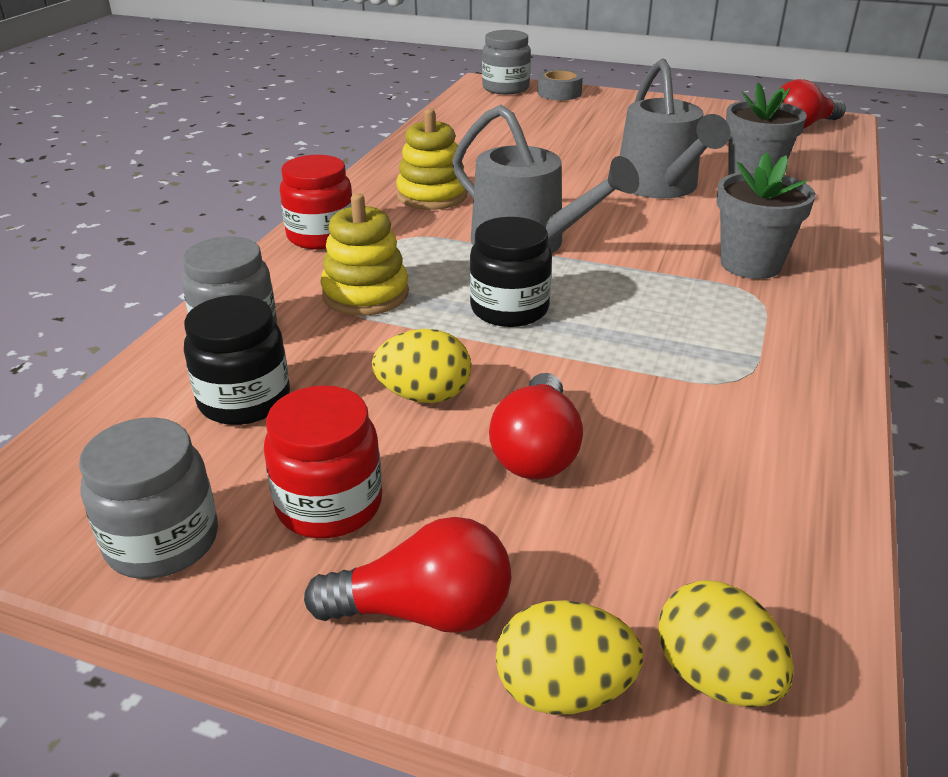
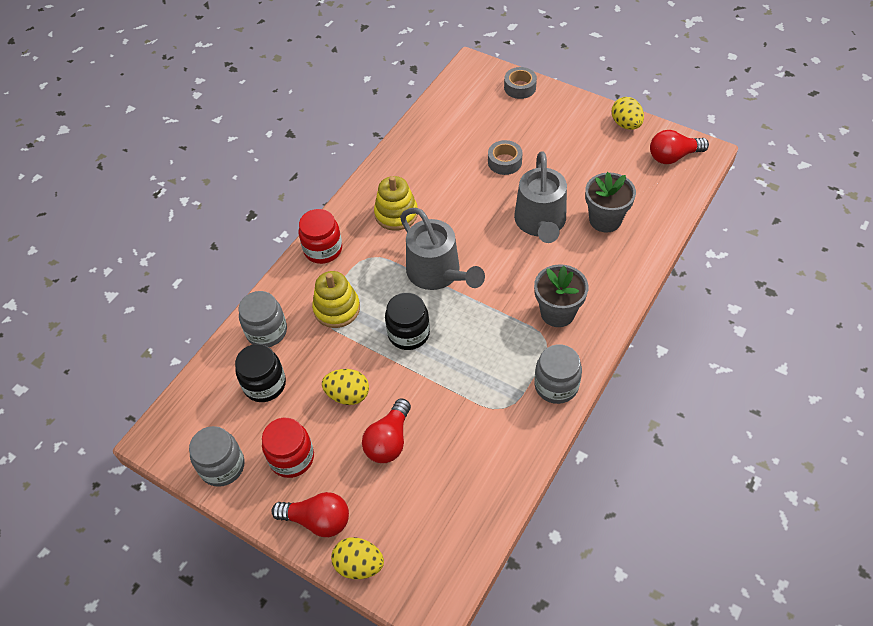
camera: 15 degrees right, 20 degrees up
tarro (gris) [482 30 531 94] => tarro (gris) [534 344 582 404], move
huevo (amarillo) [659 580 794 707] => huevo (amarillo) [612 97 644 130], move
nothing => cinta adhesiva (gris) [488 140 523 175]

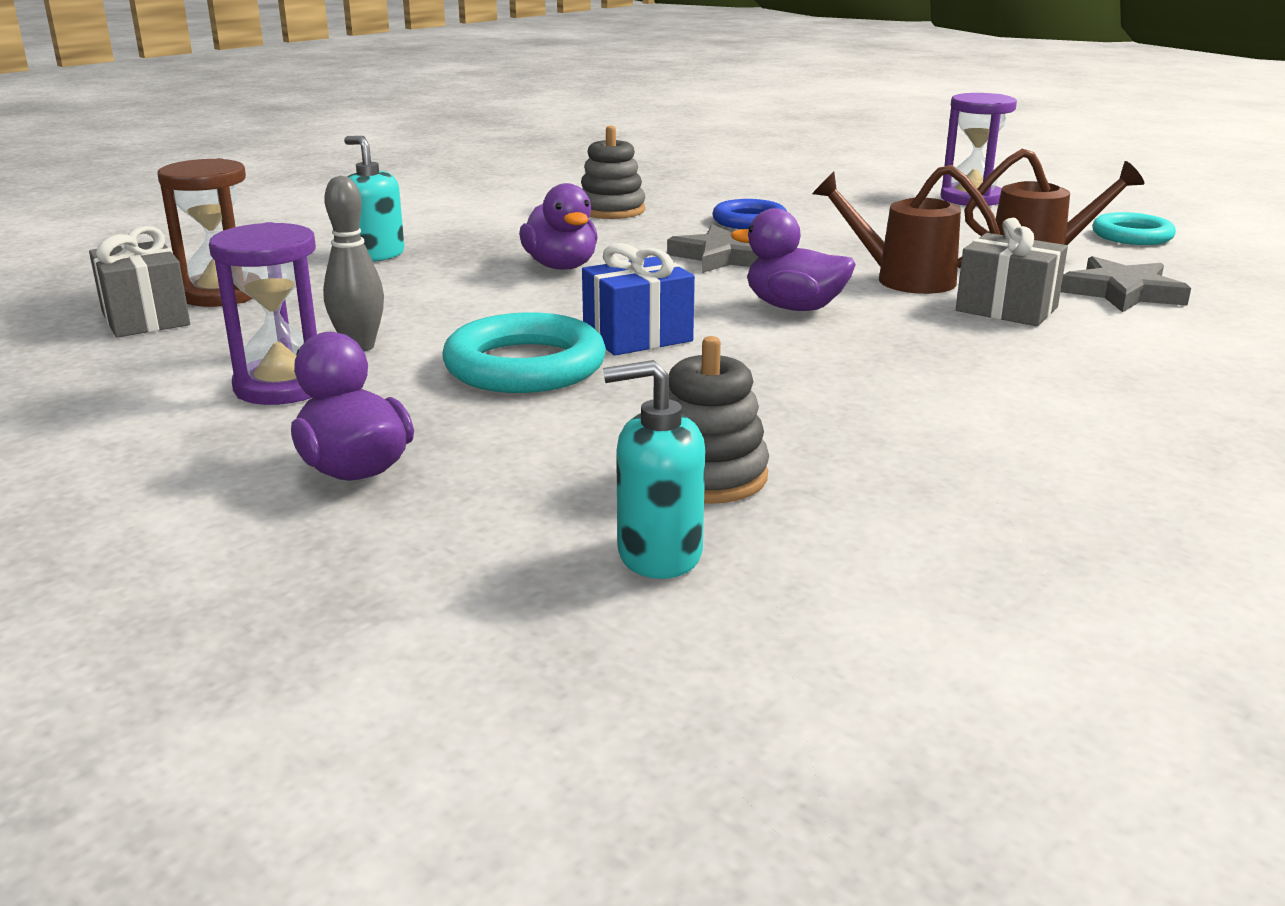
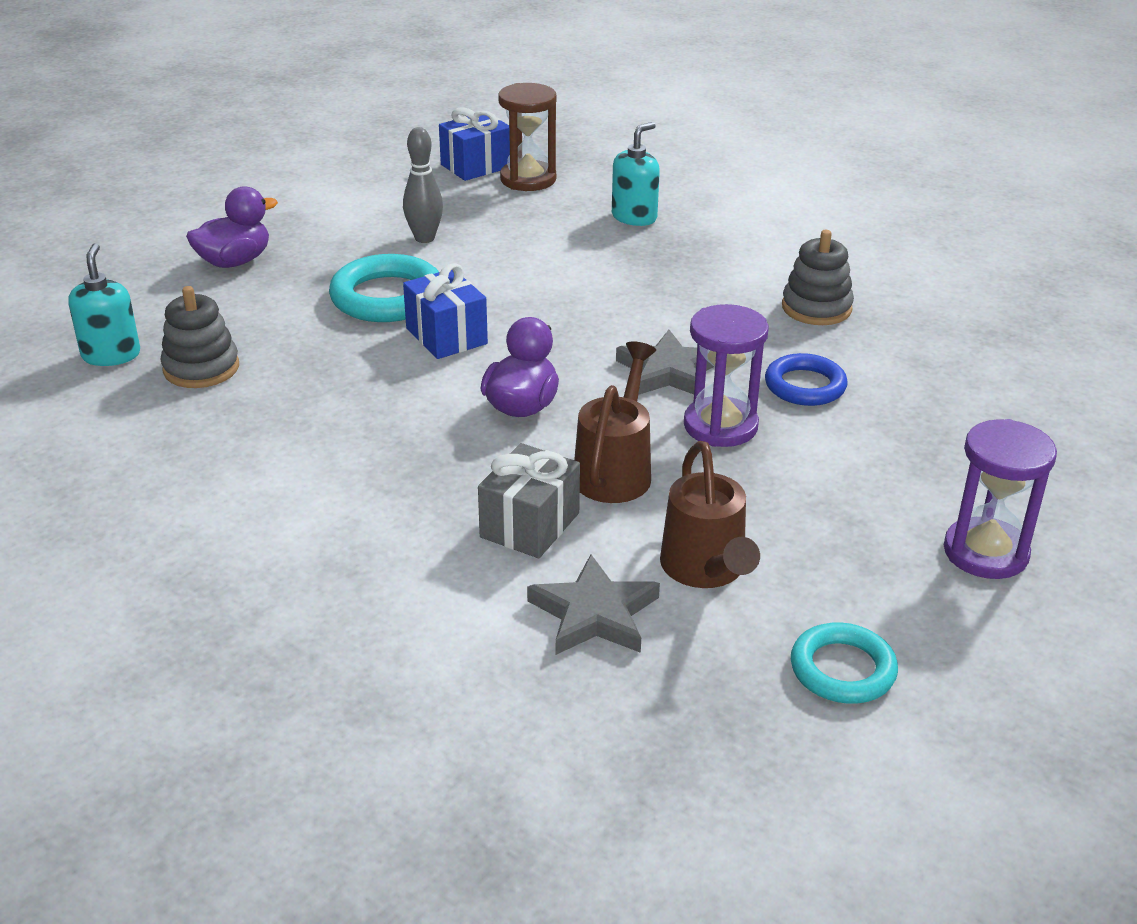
camera: 85 degrees right, 10 degrees up
pato (morado) [519 183 598 270] => nothing
reloj de arena (morado) [209 222 317 405] => reloj de arena (morado) [684 304 769 447], move
regalo (gris) [89 226 190 337] => regalo (azul) [439 107 510 181]

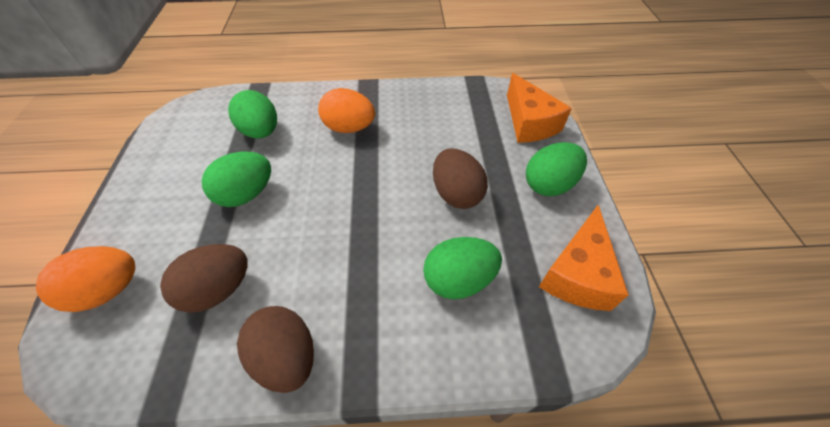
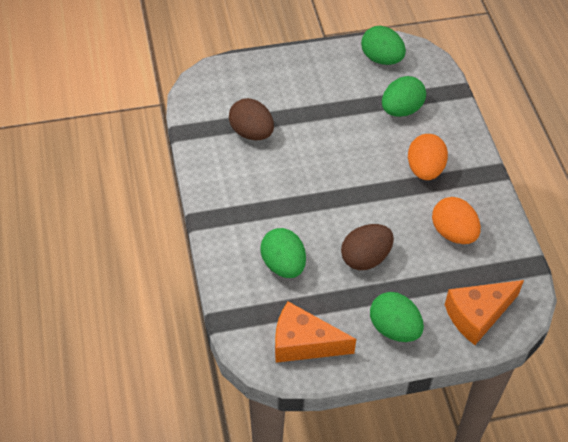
camera: 80 degrees right, 0 degrees up
huevo (verde) [201 152 271 207] => huevo (verde) [361 26 406 65], move
huevo (naranja) [36 246 135 312] => huevo (naranja) [432 197 481 244], move
huevo (marrón) [237 306 314 393] => nothing

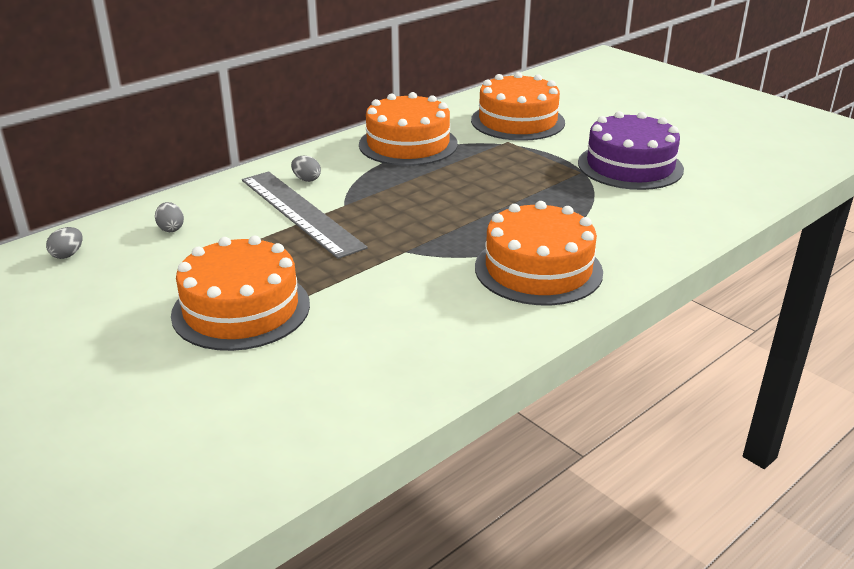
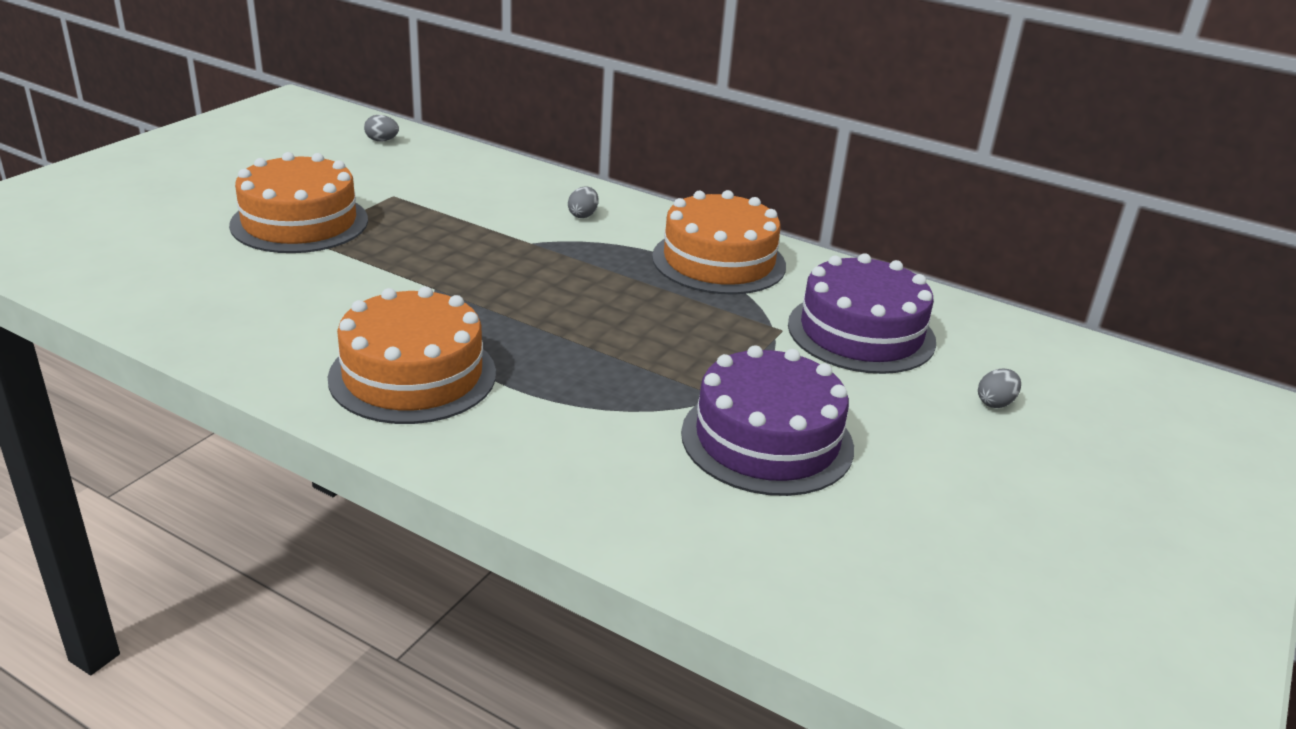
camera: 70 degrees right, 0 degrees up
tarta (naranja) [471 72 565 141] => tarta (morado) [788 253 936 374]
regla (gris) [242 171 368 259] => nothing
huevo (gris) [155 202 184 232] => huevo (gris) [978 368 1021 408], move

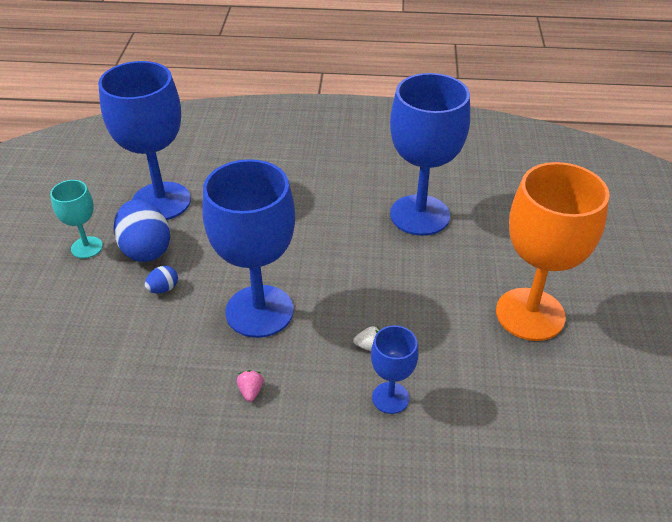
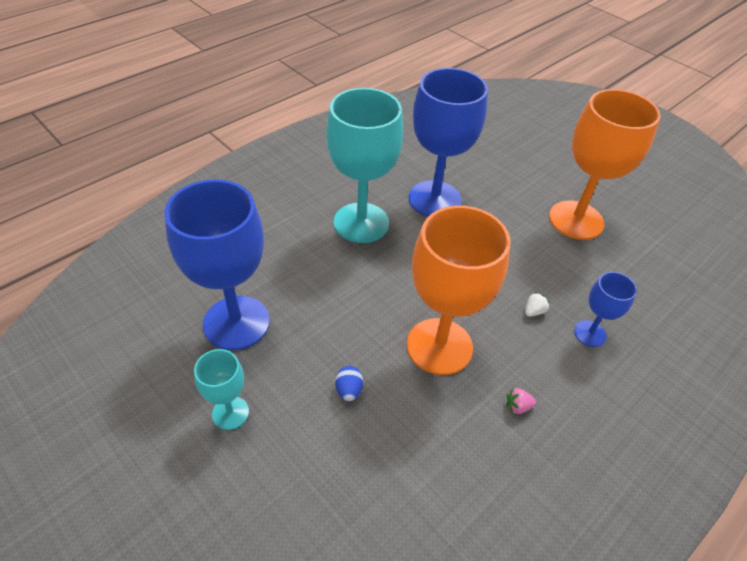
camera: 50 degrees left, 5 degrees up
copa (azul) [203 159 295 338] => copa (naranja) [407 206 511 375]
huevo (azul) [113 200 170 262] => nothing
fresa (rosa) [237 370 263 402] => fresa (rosa) [507 388 536 414], 45 degrees counterclockwise
nothing => copa (turquesa) [326 88 403 243]

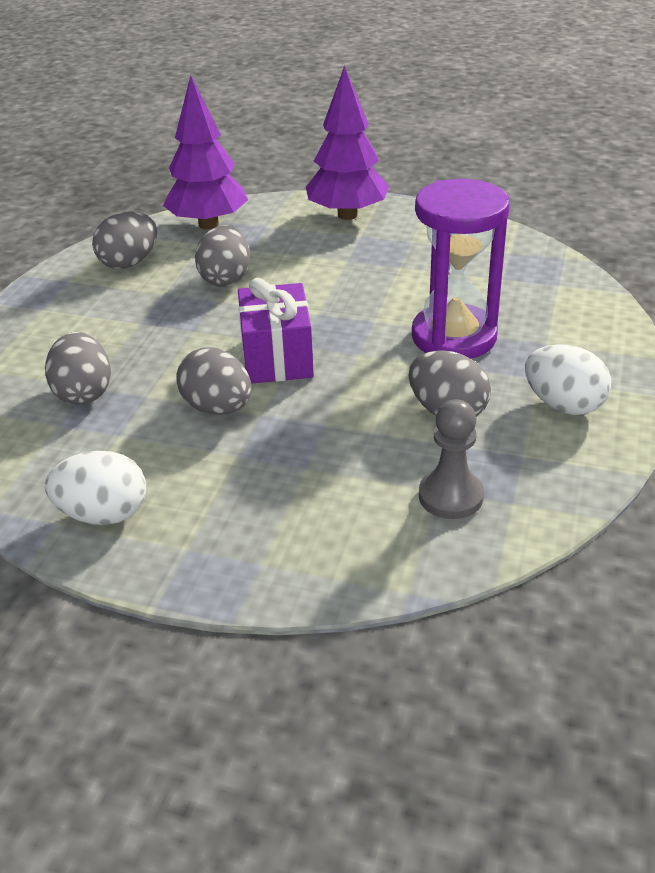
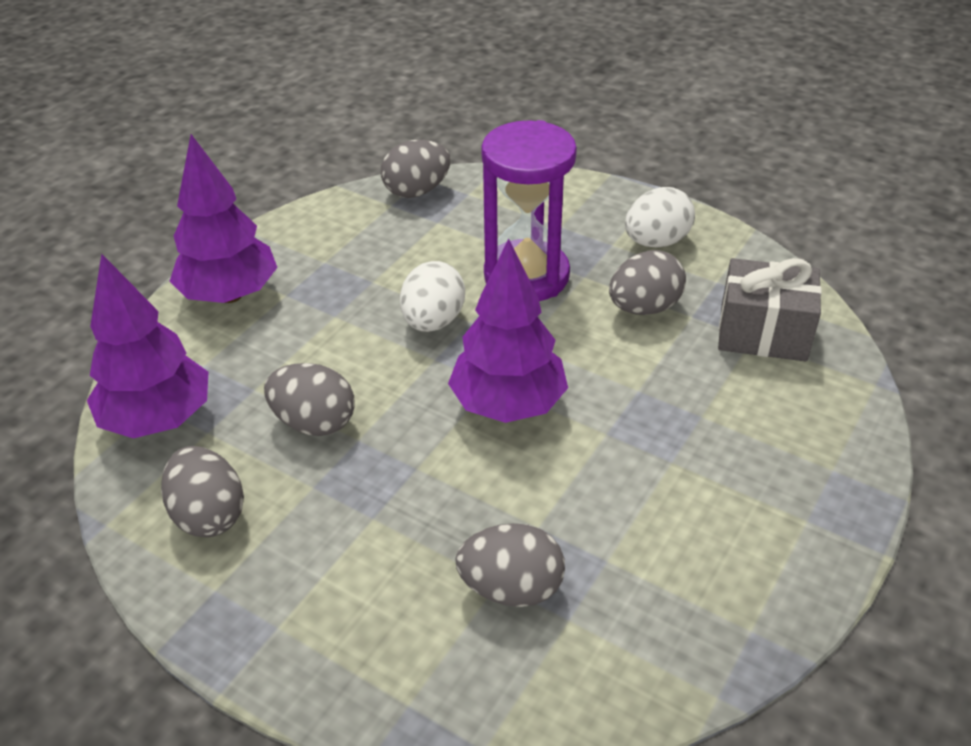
camera: 75 degrees left, 5 degrees up
regalo (morado) [238 278 314 384] => árbol (morado) [448 239 568 423]
huevo (gris) [176 347 252 415] => huevo (gris) [381 140 451 198], move
peón (gris) [419 400 484 519] => regalo (gris) [718 258 822 362]
huevo (blanco) [45 451 146 525] => huevo (blanco) [400 261 465 332], move

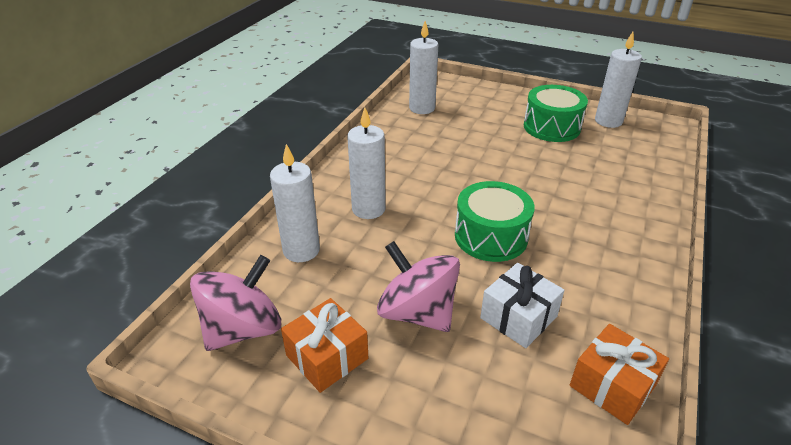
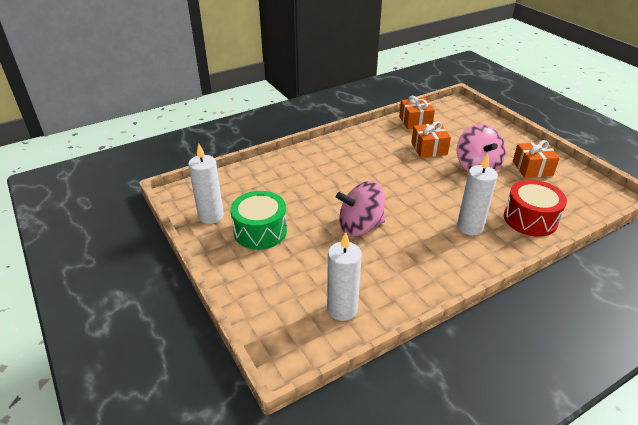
camera: 145 degrees left, 0 degrees up
vela (blanco) [270 144 320 262] => tambor (rojo) [504 180 567 237]
tambor (verde) [455 181 534 262] => nothing
peonza (rosa) [190 255 281 351] => peonza (rosa) [336 181 385 236], move
regalo (blanco) [480 263 565 348] => regalo (naranja) [411 121 451 158]

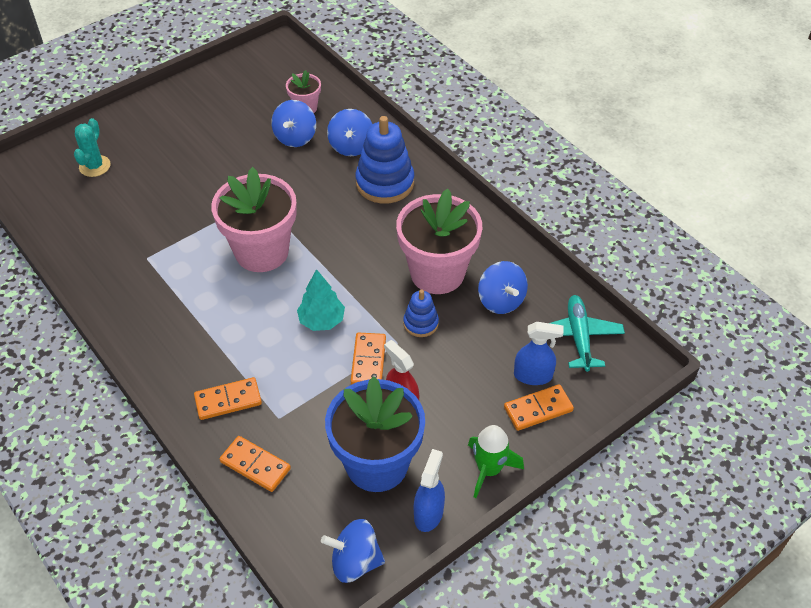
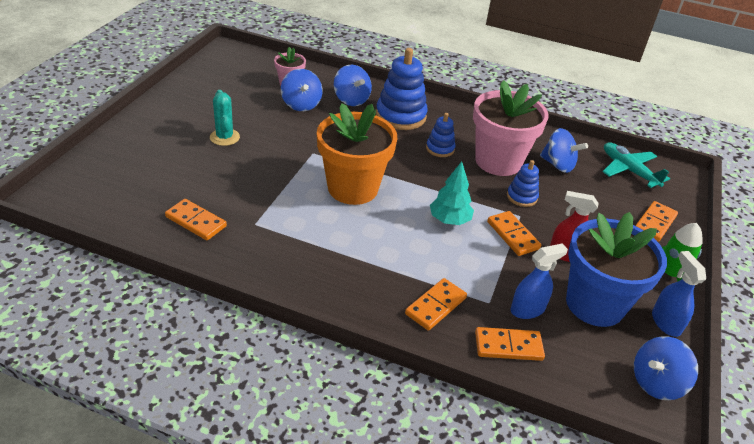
camera: 35 degrees left, 10 degrees down
cactus (turquesa) [74 118 110 177] => cactus (turquesa) [210 90 240 146], move
maceta (rosa) [211 167 297 272] => maceta (naranja) [317 103 397 205]
pulverizador (azul) [514 322 564 385] => pulverizador (azul) [511 244 568 319], move
nothing => juguete apilable (azul) [426 113 456 157]
nothing => ficha de dominó (naranja) [165 199 227 240]

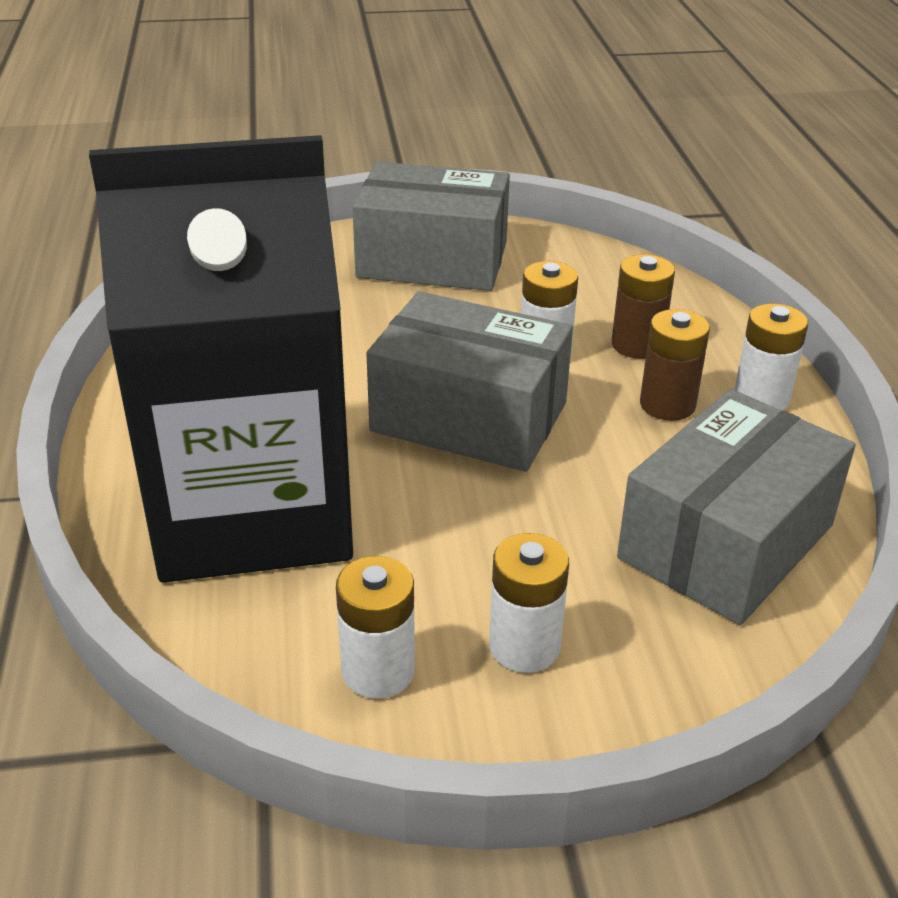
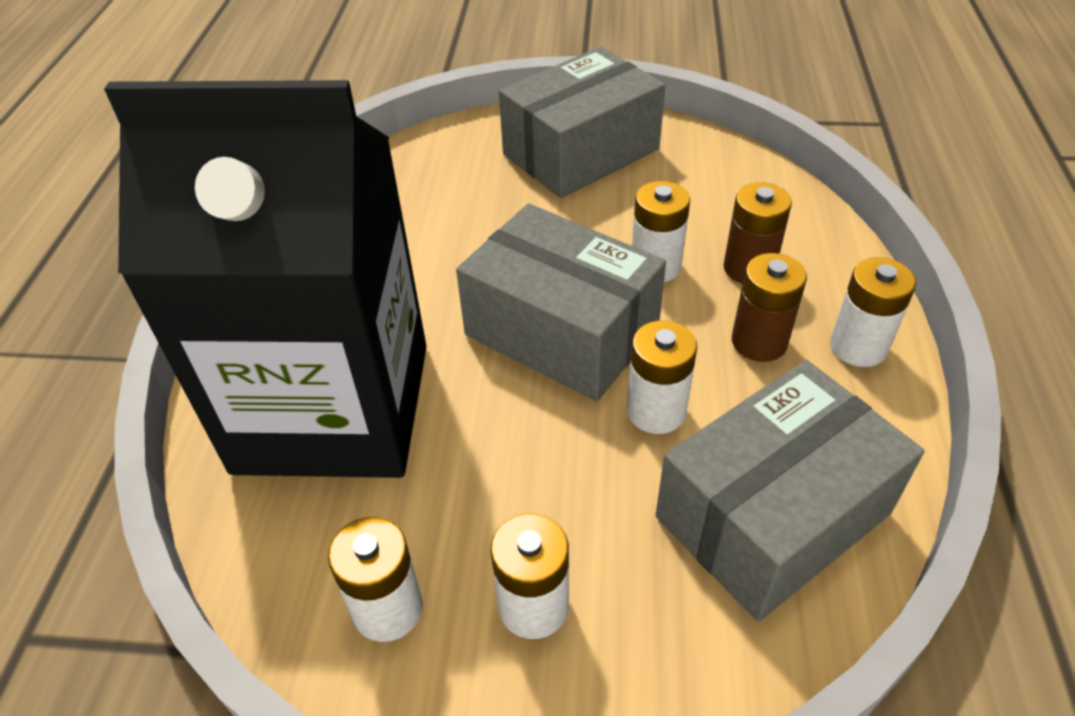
camera: 15 degrees right, 10 degrees up
caja (gris) [352 162 510 291] => caja (gris) [499 47 665 198], 60 degrees counterclockwise
nothing => pila (blanco) [627 320 697 434]

